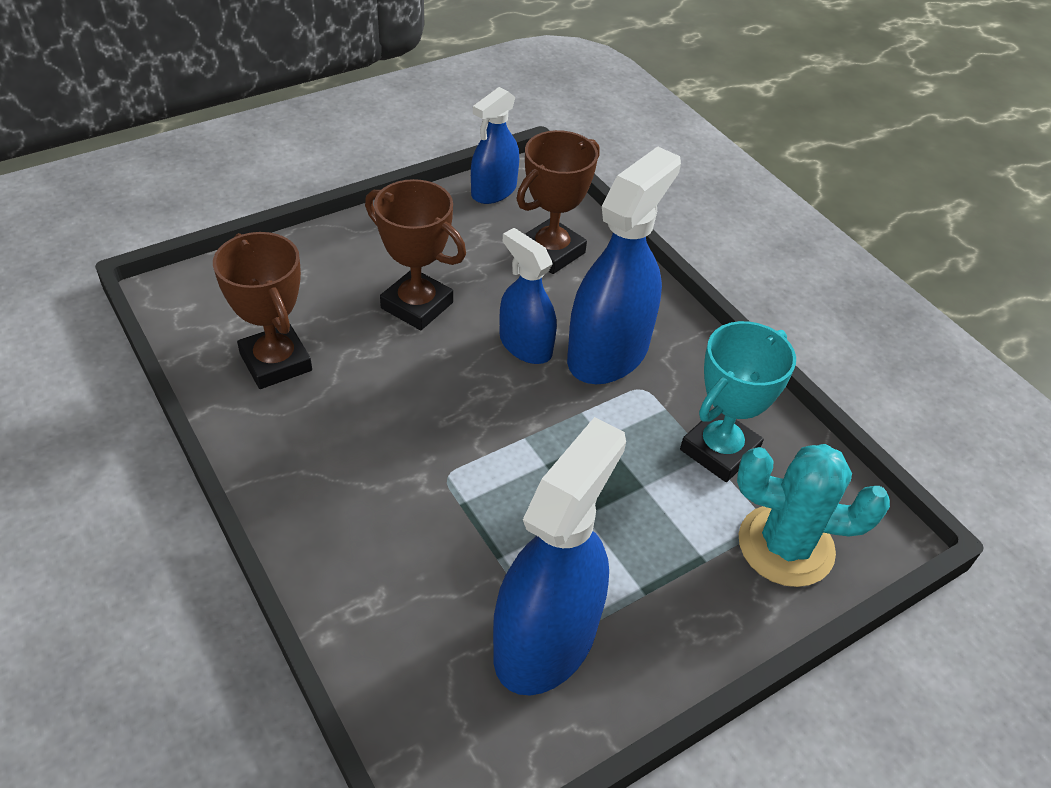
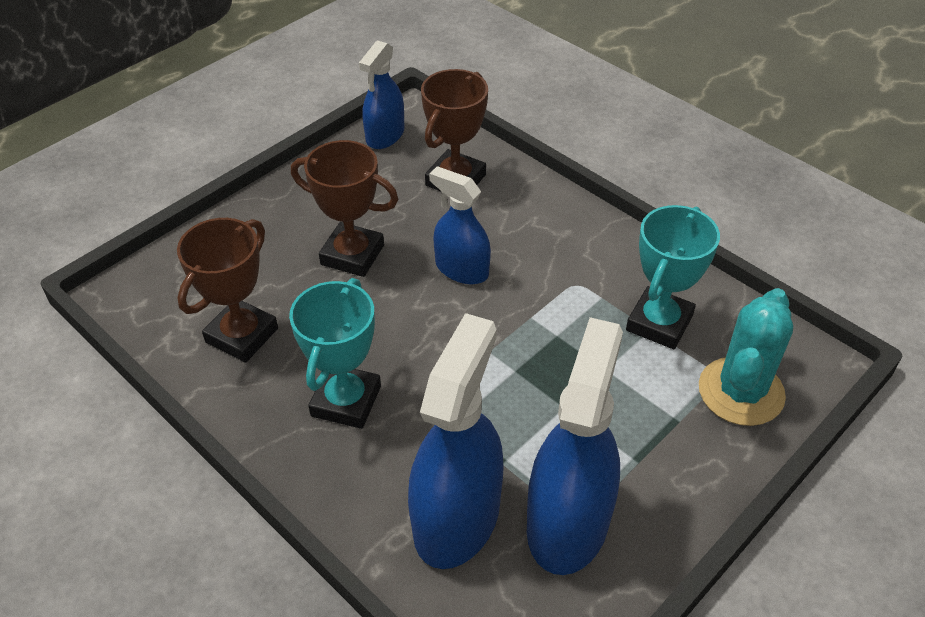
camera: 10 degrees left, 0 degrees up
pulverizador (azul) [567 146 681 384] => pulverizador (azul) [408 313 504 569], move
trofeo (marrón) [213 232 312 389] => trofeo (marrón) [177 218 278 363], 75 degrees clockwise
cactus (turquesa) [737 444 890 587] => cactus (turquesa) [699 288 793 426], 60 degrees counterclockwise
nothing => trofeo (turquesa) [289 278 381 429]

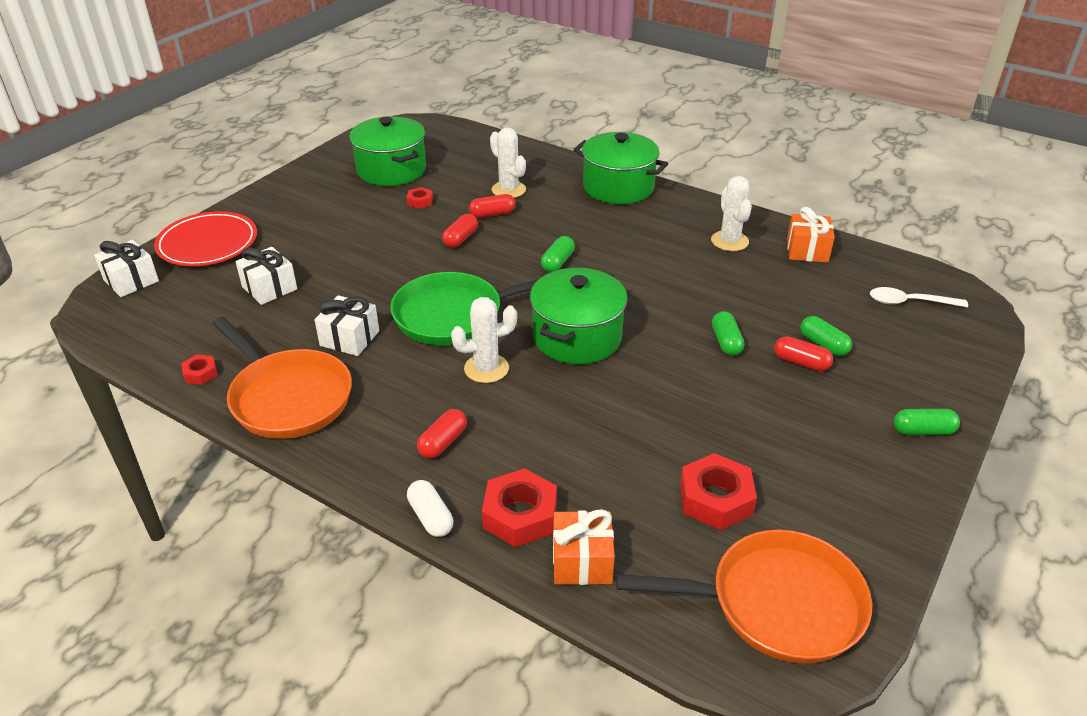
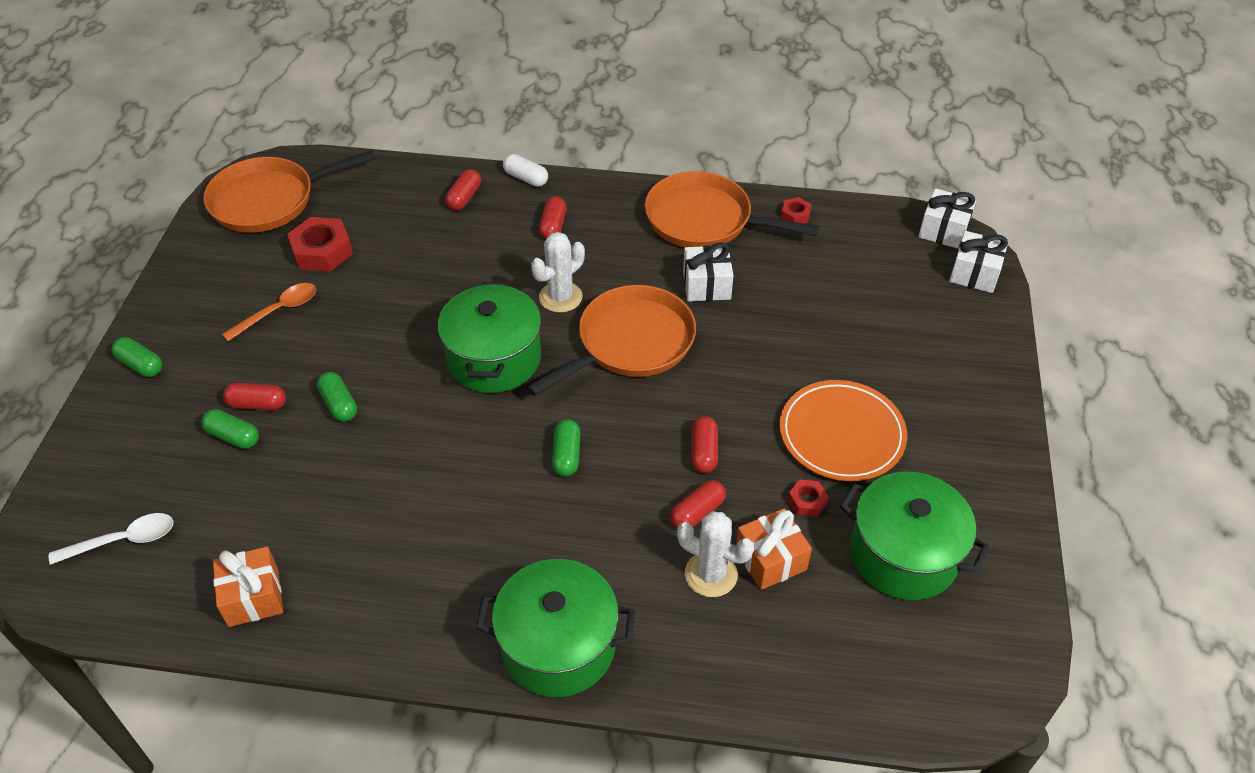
camera: 155 degrees right, 10 degrees up
cactus (blanco) [711 176 752 251] => nothing
plato (rojo) [154 211 257 266] => nothing
regalo (blanco) [236 247 297 305] => regalo (blanco) [918 188 976 249], move
sartén (verde) [390 272 539 345] => sartén (naranja) [527 285 696 396]
cápsula (verde) [894 409 960 435] => cápsula (verde) [112 337 162 377], 60 degrees clockwise
tuerca (rojo) [482 468 557 547] => cápsula (rojo) [445 169 481 210]
regalo (naranja) [553 509 615 585] => regalo (naranja) [736 508 812 590], move
nothing => cuchara (naranja) [222 283 316 341]
nothing => plato (naranja) [780 380 907 481]

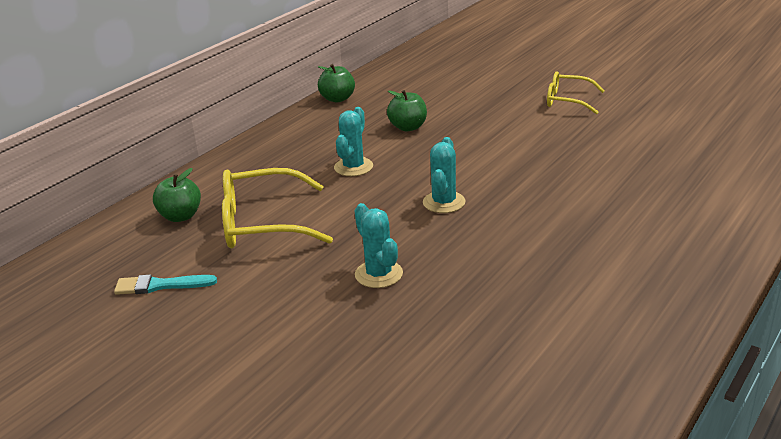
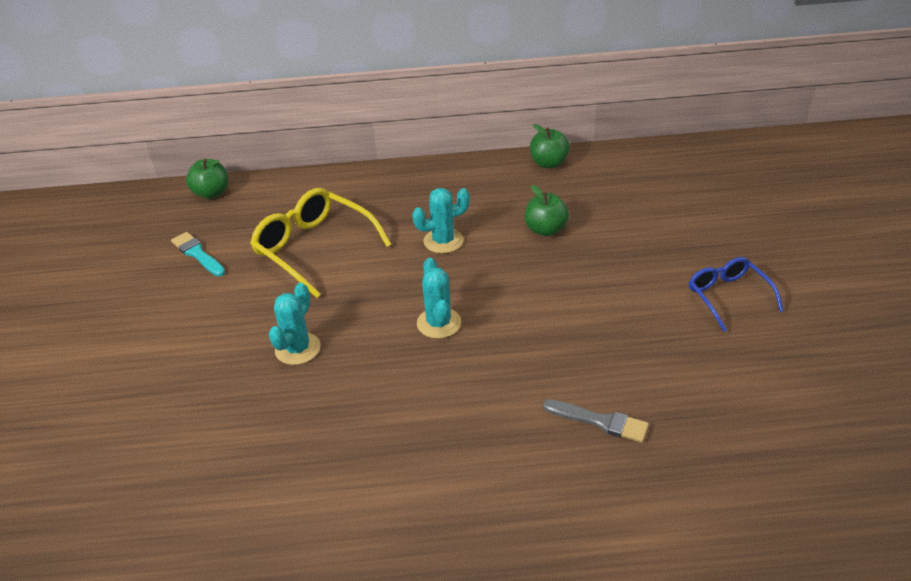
camera: 50 degrees right, 10 degrees up
gafas (amarillo) [547 71 605 114] => gafas (azul) [689 257 784 332]
cactus (turquesa) [423 137 465 213] => cactus (turquesa) [417 258 461 339], 75 degrees counterclockwise
manzana (verde) [153 168 201 222] => manzana (verde) [186 159 228 199], move
nothing => pincel (gris) [543 399 649 443]

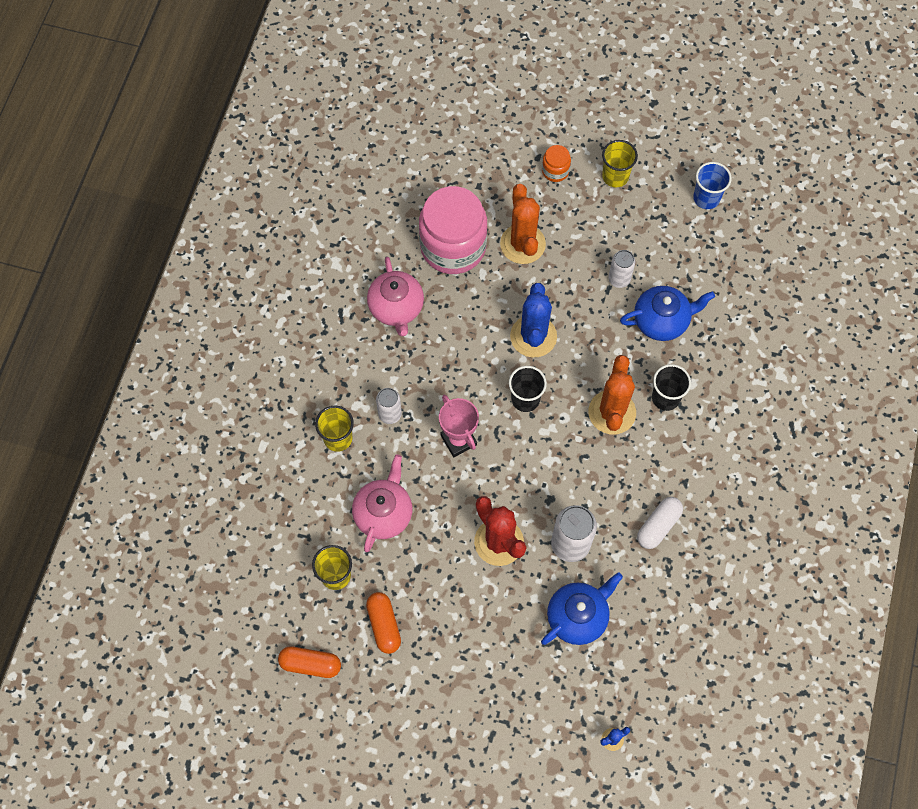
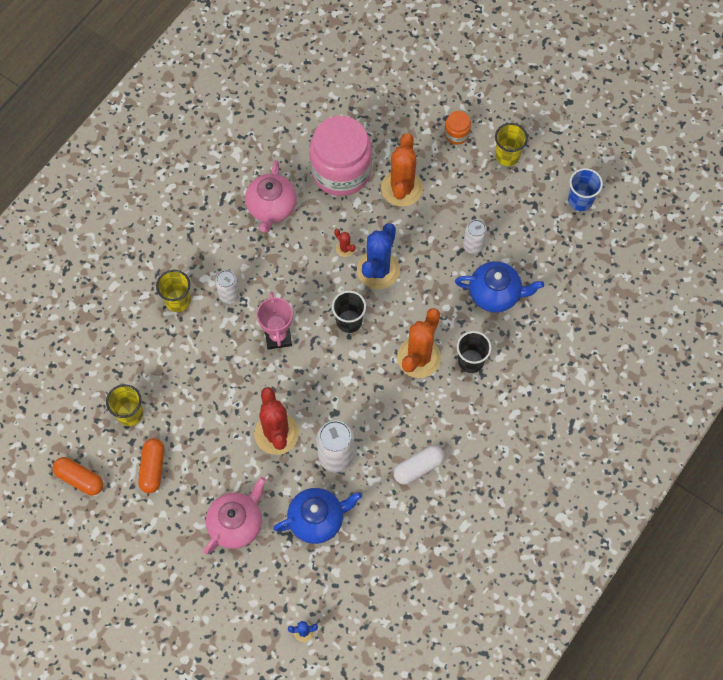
camera: 20 degrees right, 0 degrees up
tetera (rosa) [352 454 412 552] => tetera (rosa) [204 477 266 554], move
nothing => cactus (rojo) [334 229 355 257]

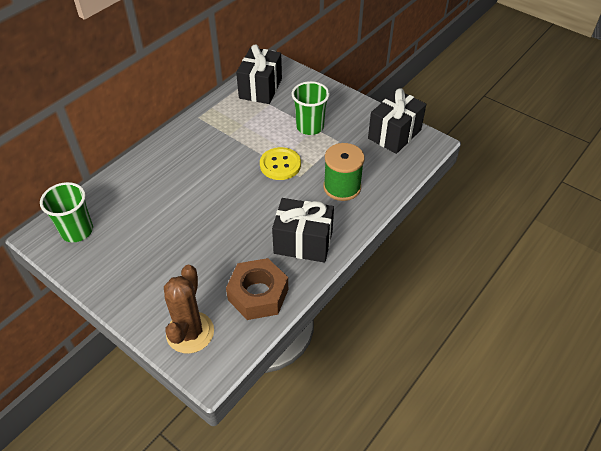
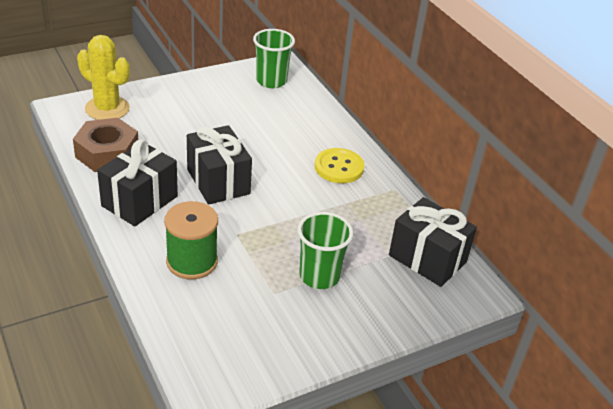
camera: 110 degrees right, 10 degrees down
regalo (negro) [368 88 426 154] => regalo (negro) [187 125 252 205], move
botón (amarillo) [260 147 301 180] => botón (amarillo) [315 148 364 183], move
cactus (marrón) [164 265 214 354] => cactus (amarillo) [77 35 130 120]

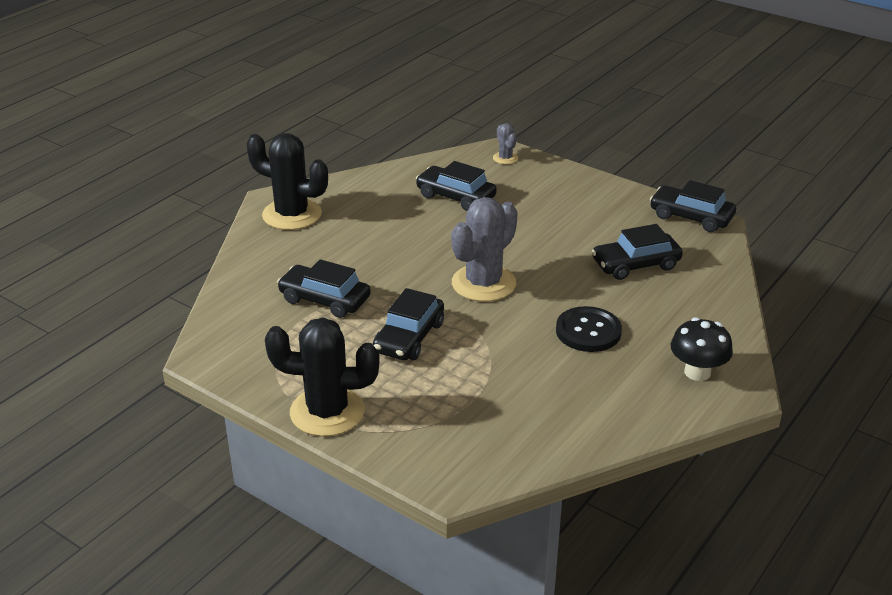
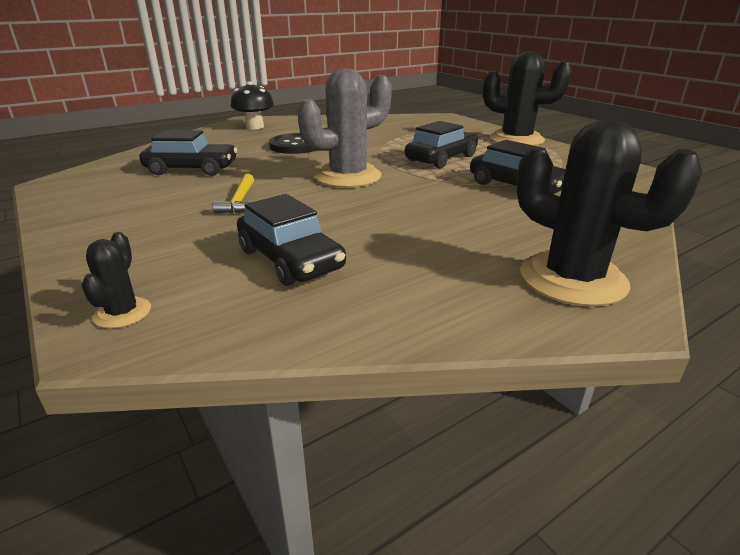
camera: 160 degrees left, 5 degrees down
cactus (gris) [493 123 518 164] => cactus (negro) [82 232 151 329]
coche (negro) [650 180 736 232] => nothing
nothing => martillo (amarillo) [212 174 254 214]

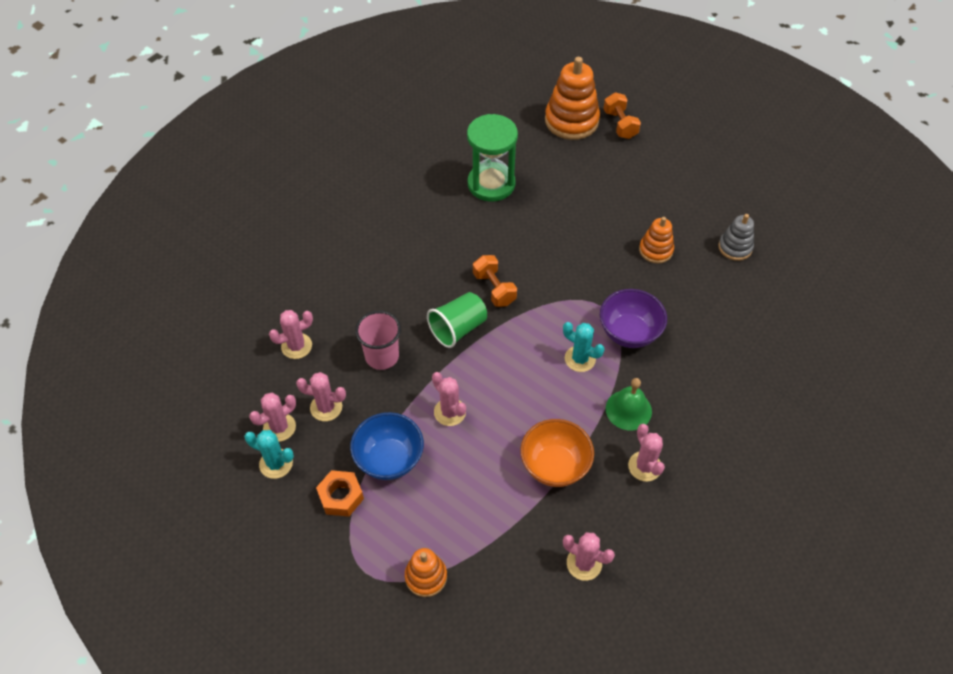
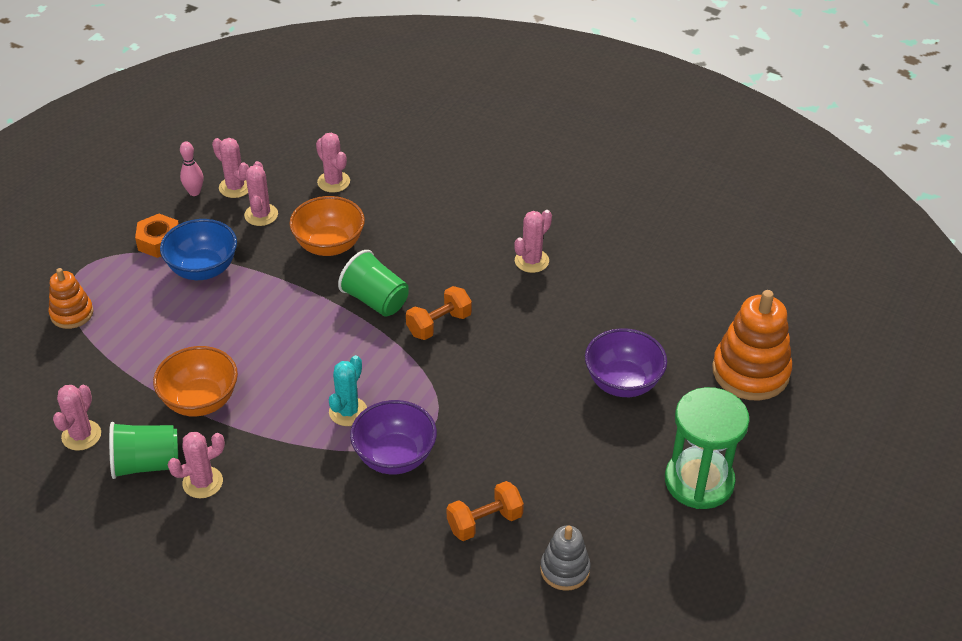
camera: 80 degrees right, 10 degrees down
mancuerna (naranja) [603 92 641 139] => mancuerna (naranja) [447 481 524 541], move
reloj de arena (verde) [467 114 518 202] => reloj de arena (verde) [665 387 750 509], move
juguete apilable (naranja) [639 217 674 264] => nothing
vaso (rosa) [355 311 401 370] => cuenco (naranja) [289 196 365 256]
cactus (rosa) [432 372 466 426] => cactus (rosa) [514 210 552 273], move
campana (verde) [606 378 652 430] => nothing
cactus (turquesa) [244 430 294 479] => bolo (rosa) [180 142 204 196]
nothing => cuenco (morado) [585 328 667 397]
nothing => vaso (verde) [109 422 178 479]

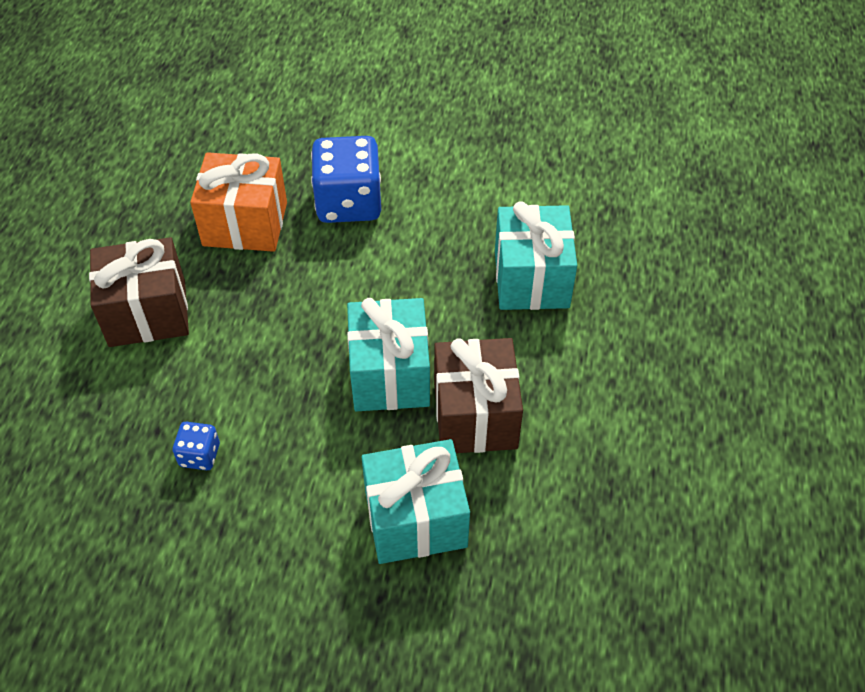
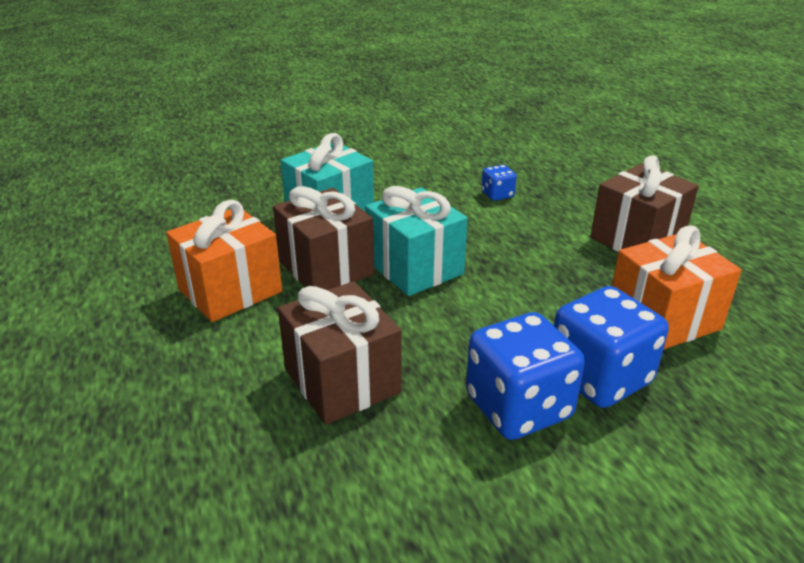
camera: 150 degrees right, 20 degrees down
regalo (turquesa) [495 201 577 310] => regalo (marrón) [278 281 402 425]
nothing => regalo (naranja) [166 200 282 322]
nothing => dado (azul) [466 312 585 440]

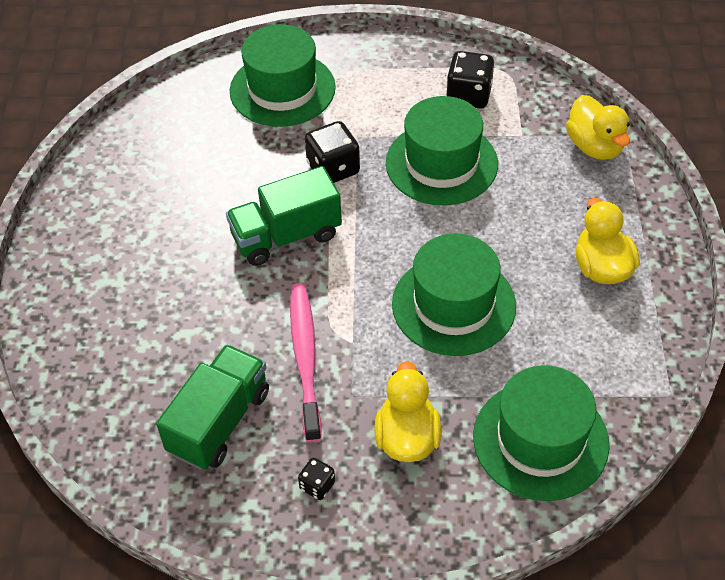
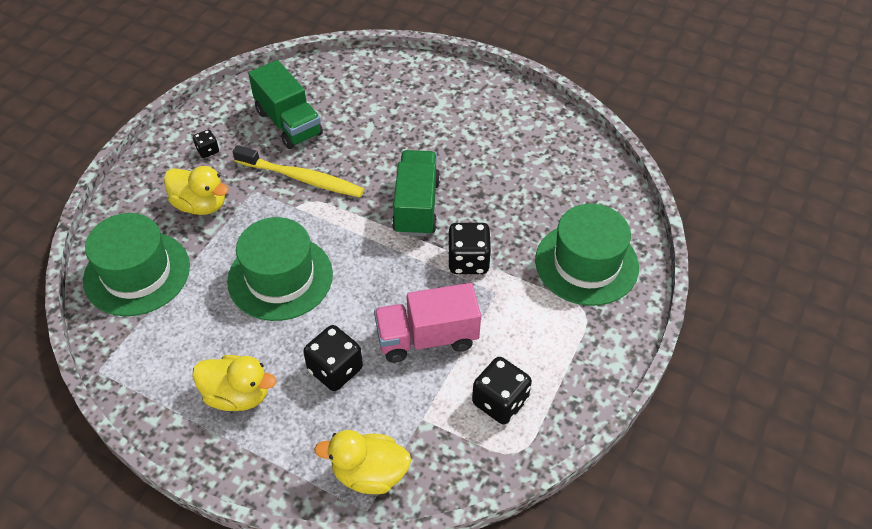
camera: 115 degrees right, 0 degrees up
sombrero (verde) [386 96 498 206] => camión (rosa) [374 283 481 363]
cepillo de dientes (rosa) [290 283 322 442] => cepillo de dientes (amarillo) [232 145 364 197]
nothing => dado (negro) [303 325 363 391]

